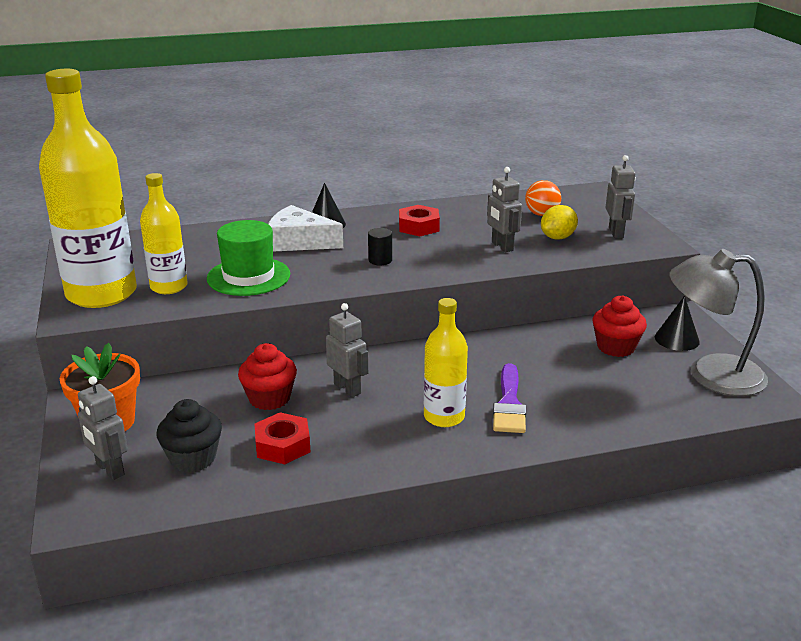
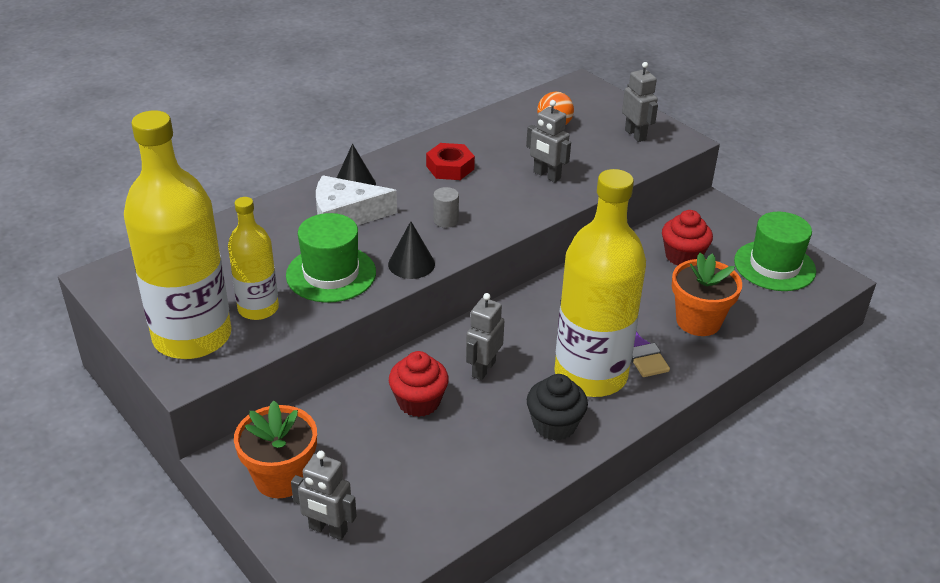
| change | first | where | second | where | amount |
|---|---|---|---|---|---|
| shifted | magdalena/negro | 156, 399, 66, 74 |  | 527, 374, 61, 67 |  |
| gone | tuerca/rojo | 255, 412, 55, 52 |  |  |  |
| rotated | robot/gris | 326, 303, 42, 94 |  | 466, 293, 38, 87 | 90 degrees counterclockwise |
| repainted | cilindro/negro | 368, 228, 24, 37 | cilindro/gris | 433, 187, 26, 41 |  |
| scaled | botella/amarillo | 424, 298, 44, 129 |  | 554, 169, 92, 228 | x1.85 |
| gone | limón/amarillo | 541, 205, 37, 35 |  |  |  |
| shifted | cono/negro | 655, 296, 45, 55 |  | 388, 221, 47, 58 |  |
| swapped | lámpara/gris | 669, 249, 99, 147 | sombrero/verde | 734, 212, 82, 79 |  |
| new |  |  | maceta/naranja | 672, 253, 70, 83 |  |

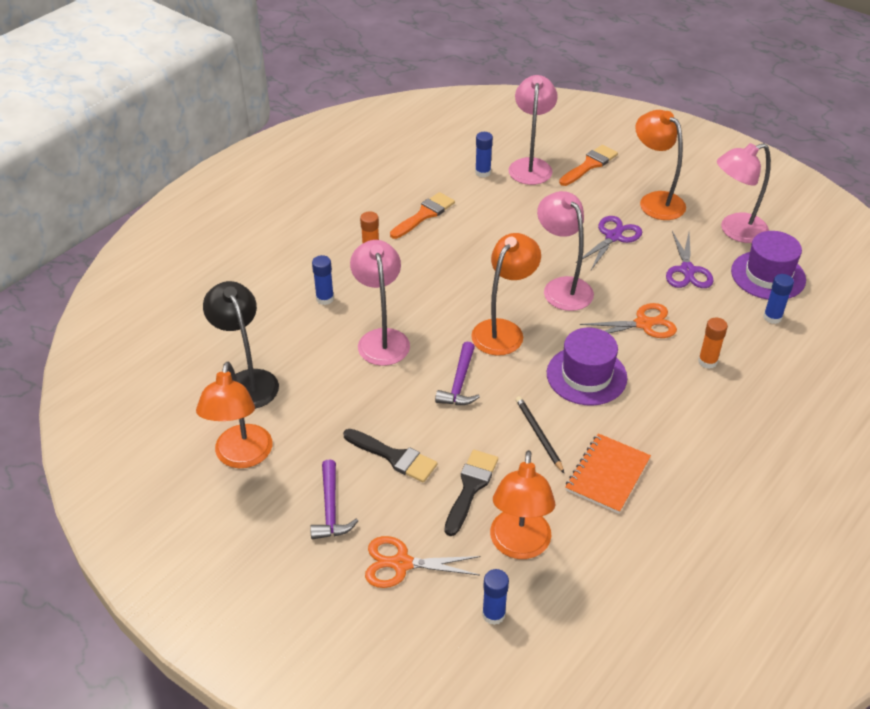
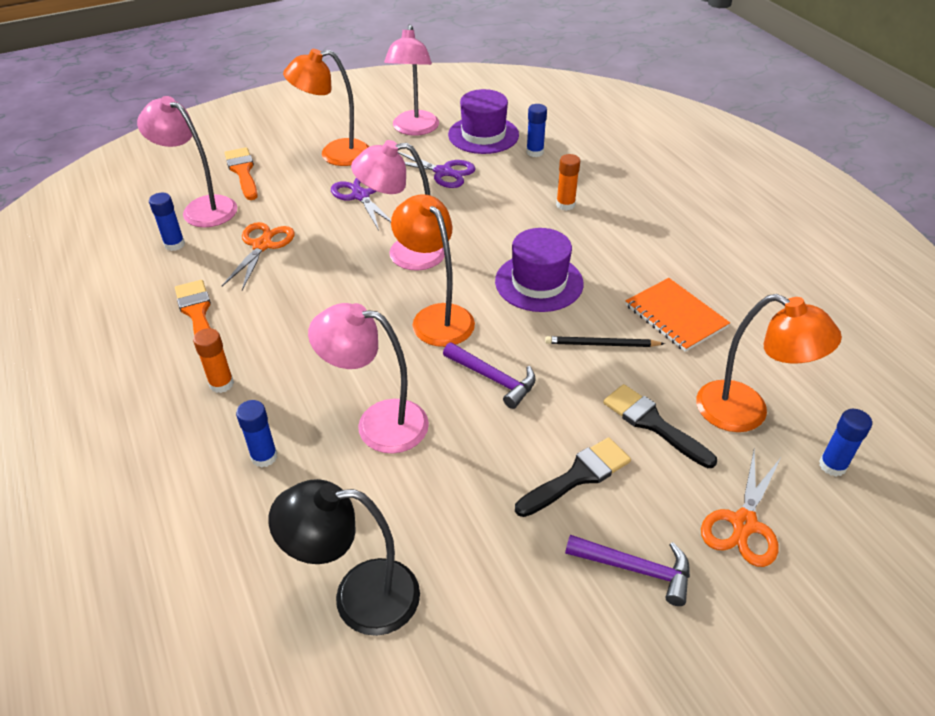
| change | first | where | second | where | amount |
|---|---|---|---|---|---|
| gone | lámpara/naranja | 196, 362, 76, 106 |  |  |  |
| shifted | tijeras/naranja | 580, 303, 97, 35 |  | 222, 222, 73, 68 |  |

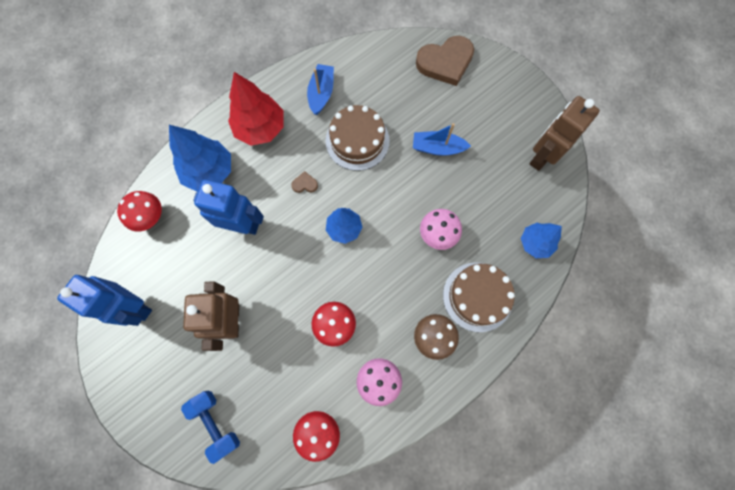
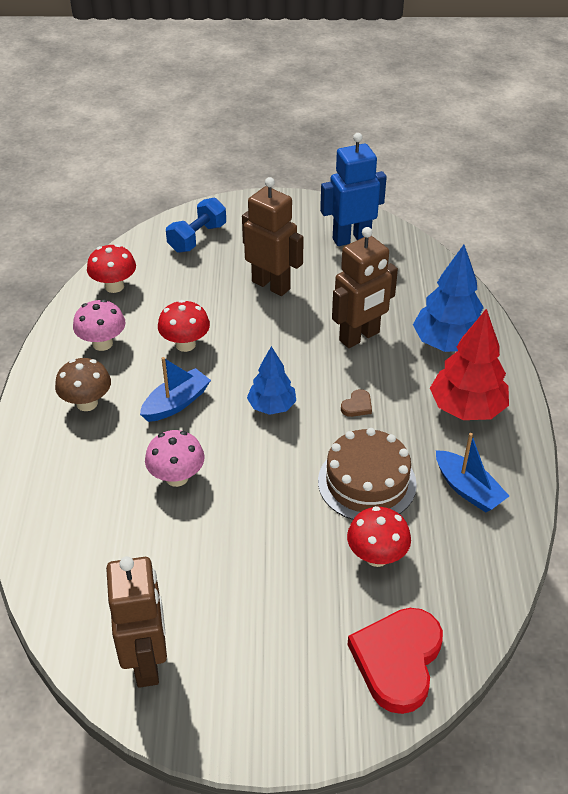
| change | first | where | second | where | amount |
|---|---|---|---|---|---|
| shifted | seta/rojo | 117, 191, 45, 41 |  | 347, 506, 64, 61 |  |
| rotated | mancuerna/azul | 181, 391, 59, 73 |  | 166, 198, 60, 55 | 60 degrees counterclockwise |
| repainted | robot/azul | 193, 180, 71, 55 | robot/marrón | 332, 227, 66, 121 |  |
| shifted | barco/azul | 413, 123, 58, 33 |  | 140, 357, 71, 65 |  |
| repainted | corazón/marrón | 416, 36, 58, 50 | corazón/rojo | 348, 608, 95, 106 |  |
| gone | tarta/marrón | 443, 262, 72, 70 |  |  |  |
| gone | árbol/azul | 521, 223, 41, 35 |  |  |  |

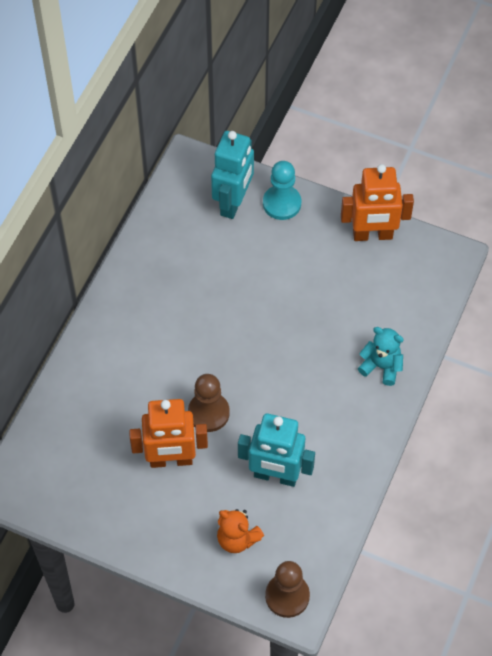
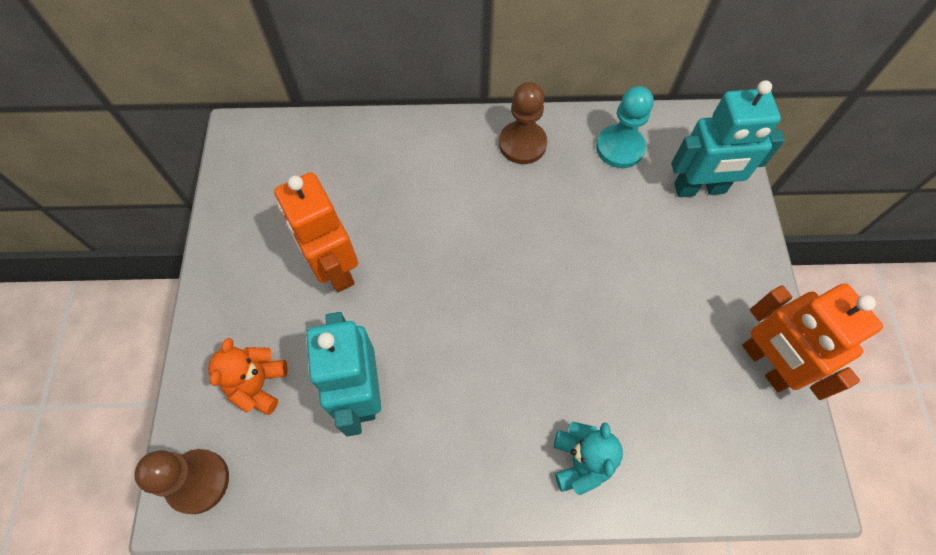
| change | first | where | second | where | amount |
|---|---|---|---|---|---|
| shifted | peón/marrón | 188, 374, 42, 58 |  | 499, 82, 48, 82 |  |
| shifted | peón/turquesa | 263, 161, 38, 59 |  | 596, 86, 58, 82 |  |

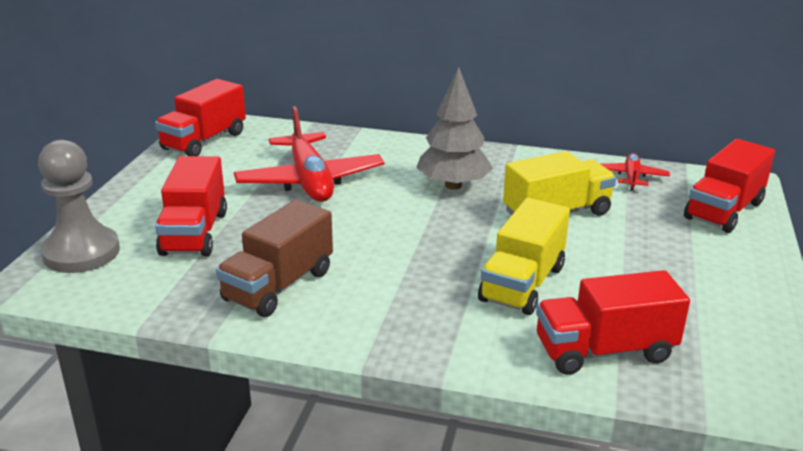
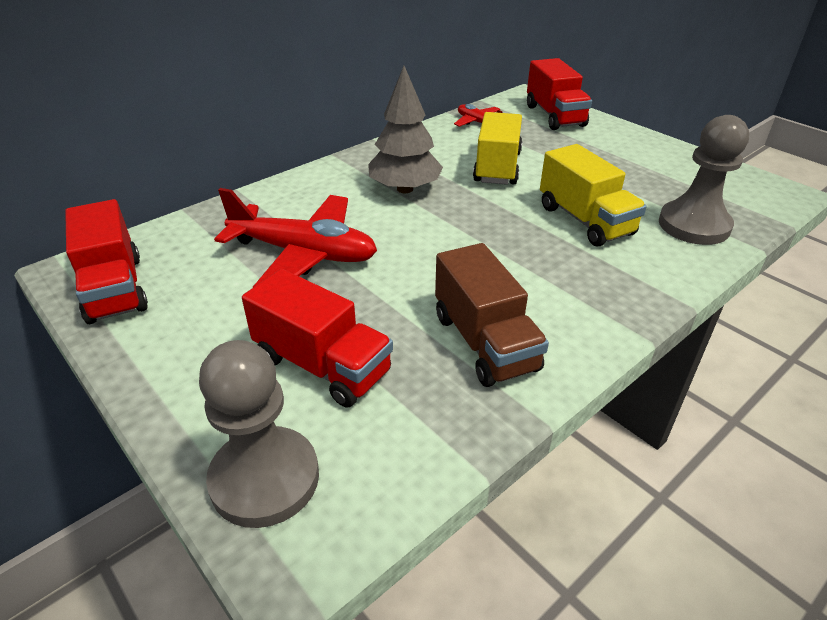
| change | first | where | second | where | amount |
|---|---|---|---|---|---|
| swapped | camión/rojo | 536, 270, 154, 105 | peón/gris | 659, 115, 90, 130 |  |

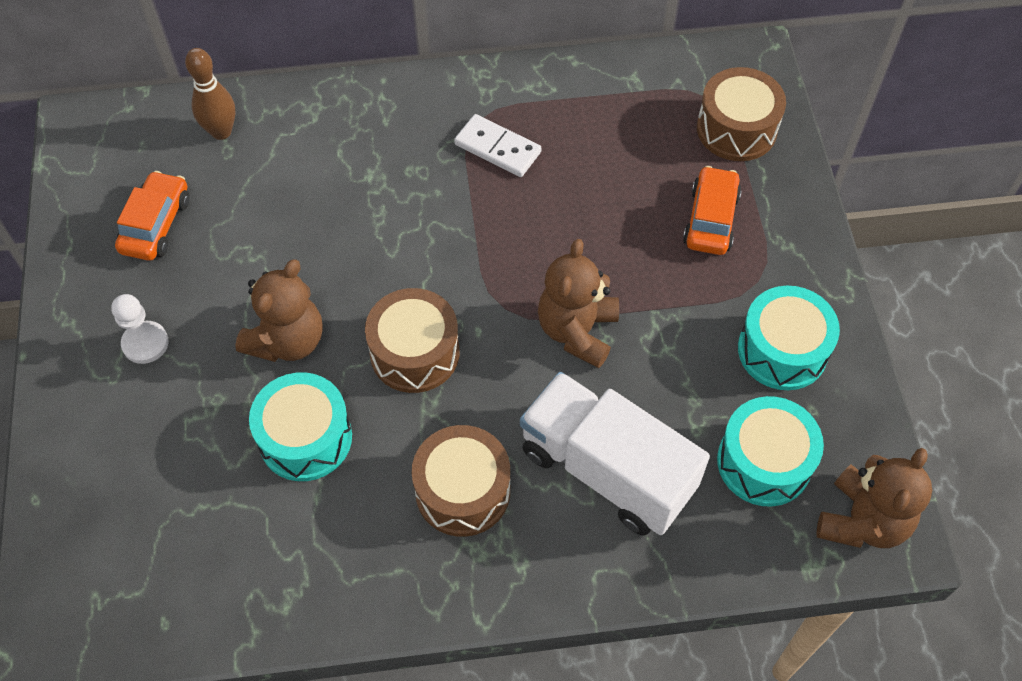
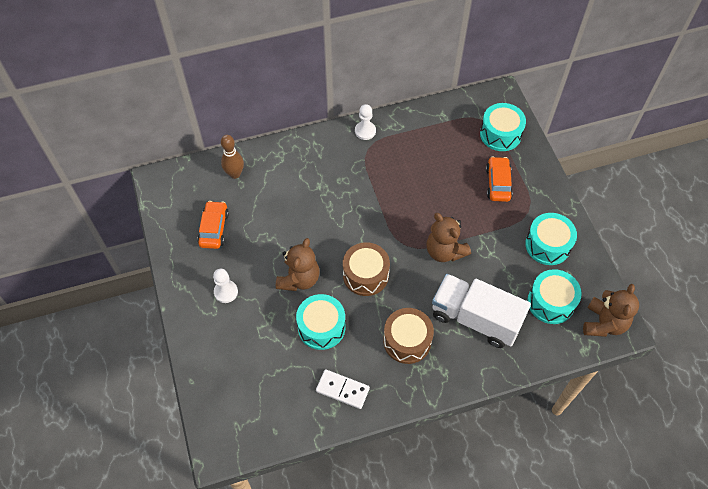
| change | first | where | second | where | amount |
|---|---|---|---|---|---|
| shifted | ficha de dominó/blanco | 454, 114, 87, 63 |  | 316, 369, 54, 40 |  |
| rotated | osito/marrón | 538, 239, 81, 129 |  | 427, 213, 44, 49 | 45 degrees counterclockwise |
| repainted | tambor/marrón | 697, 67, 89, 94 | tambor/turquesa | 480, 103, 46, 48 |  |
| new |  |  | peón/blanco | 355, 104, 21, 36 |  |

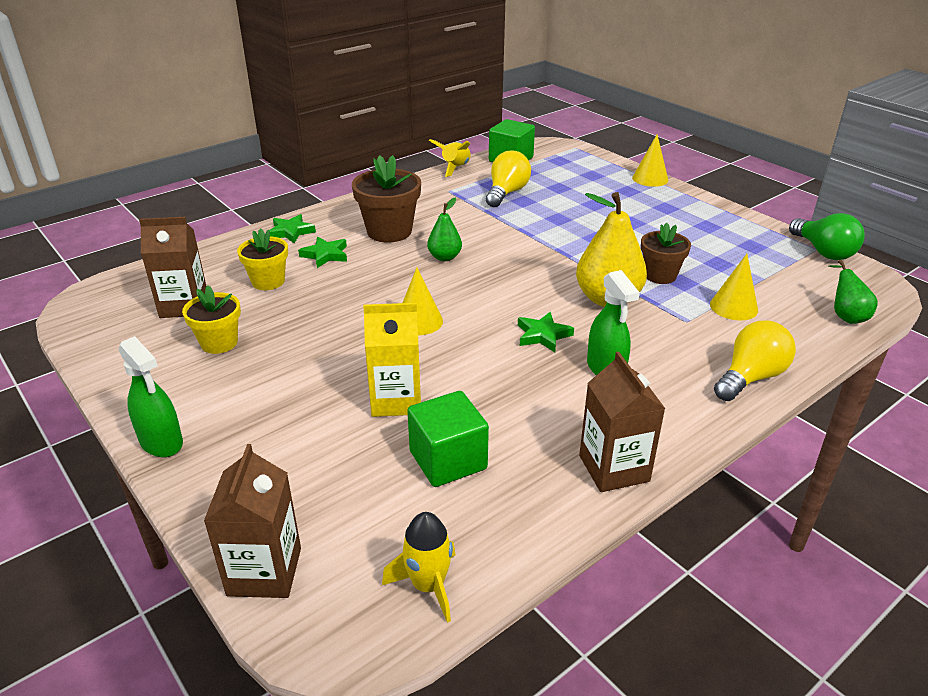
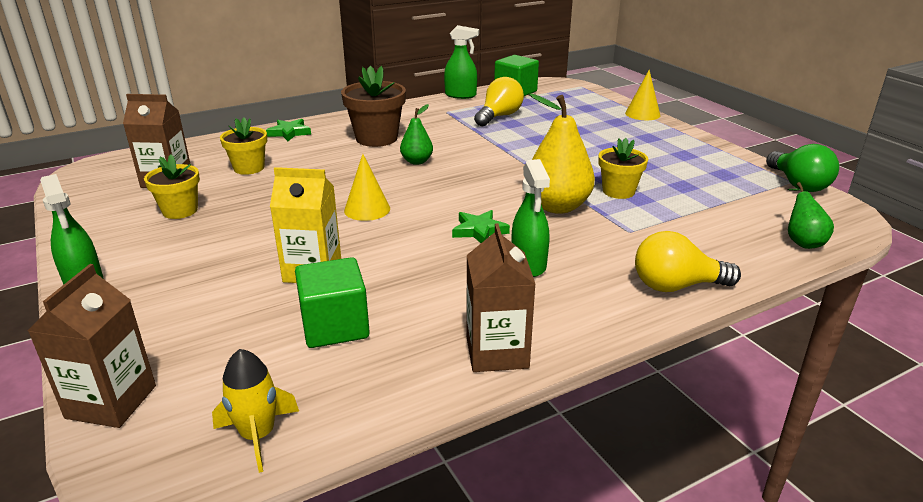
| change | first | where | second | where | amount |
|---|---|---|---|---|---|
| gone | estrella/verde | 298, 237, 49, 31 |  |  |  |
| swapped | cohete/amarillo | 429, 139, 42, 38 | pulverizador/verde | 444, 25, 35, 74 |  |
| repainted | maceta/marrón | 641, 223, 50, 61 | maceta/amarillo | 598, 138, 50, 61 |  |
| gone | cono/amarillo | 710, 254, 48, 67 |  |  |  |
| rotated | bombilla/amarillo | 714, 320, 82, 81 |  | 635, 231, 106, 61 | 150 degrees counterclockwise |

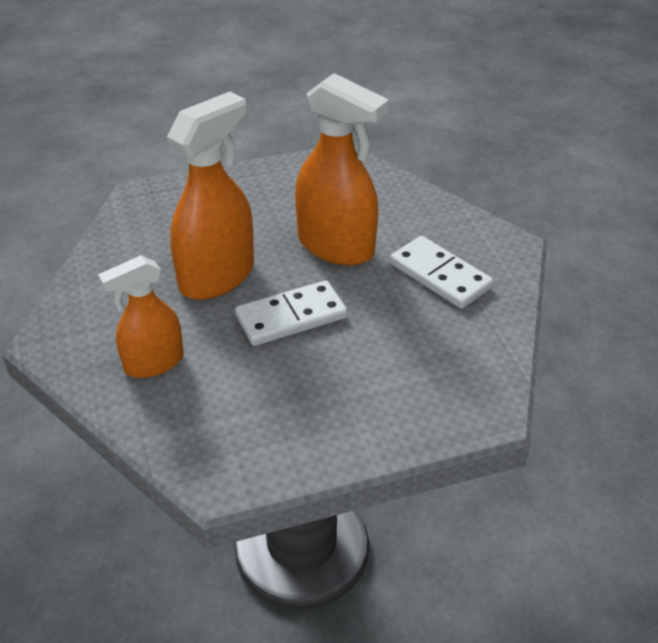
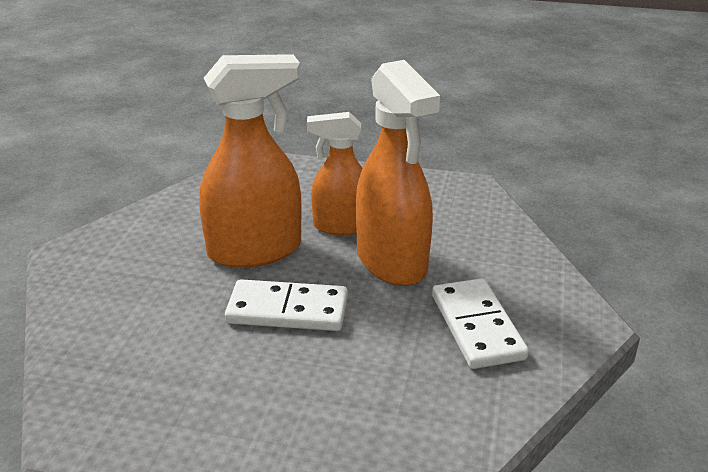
| change | first | where | second | where | amount |
|---|---|---|---|---|---|
| shifted | pulverizador/naranja | 98, 255, 85, 123 |  | 307, 112, 55, 123 |  |

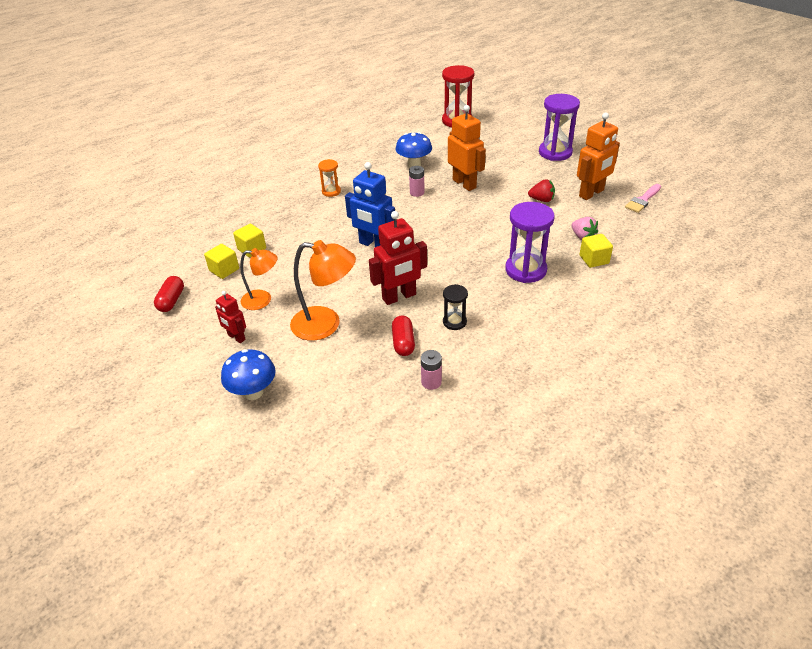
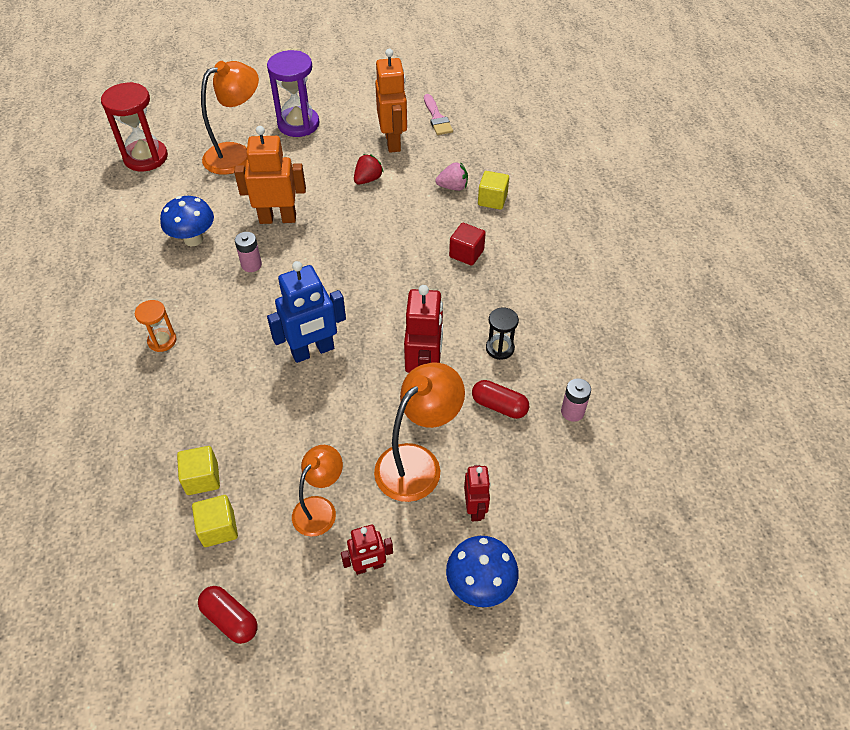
| change | first | where | second | where | amount |
|---|---|---|---|---|---|
| swapped | reloj de arena/morado | 505, 202, 50, 81 | cubo/rojo | 449, 223, 37, 43 |  |
| new |  |  | lámpara/naranja | 201, 61, 58, 114 |  |
| new |  |  | robot/rojo | 464, 465, 27, 56 |  |

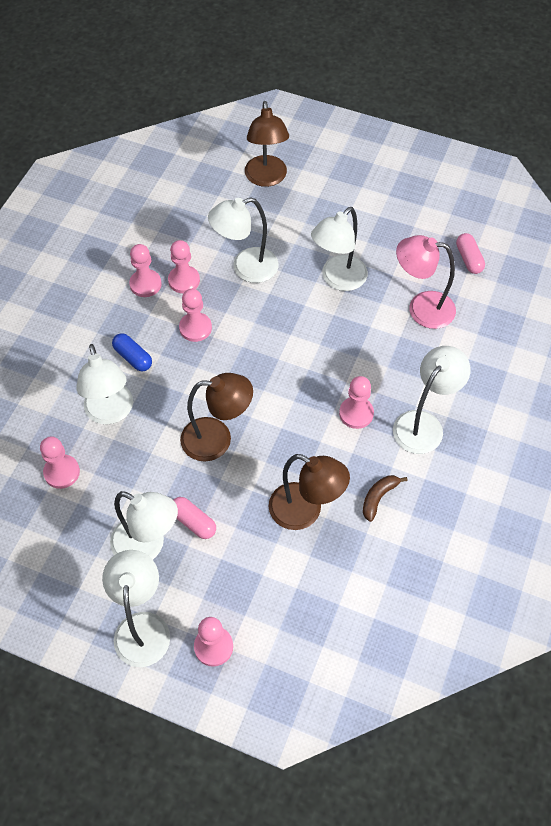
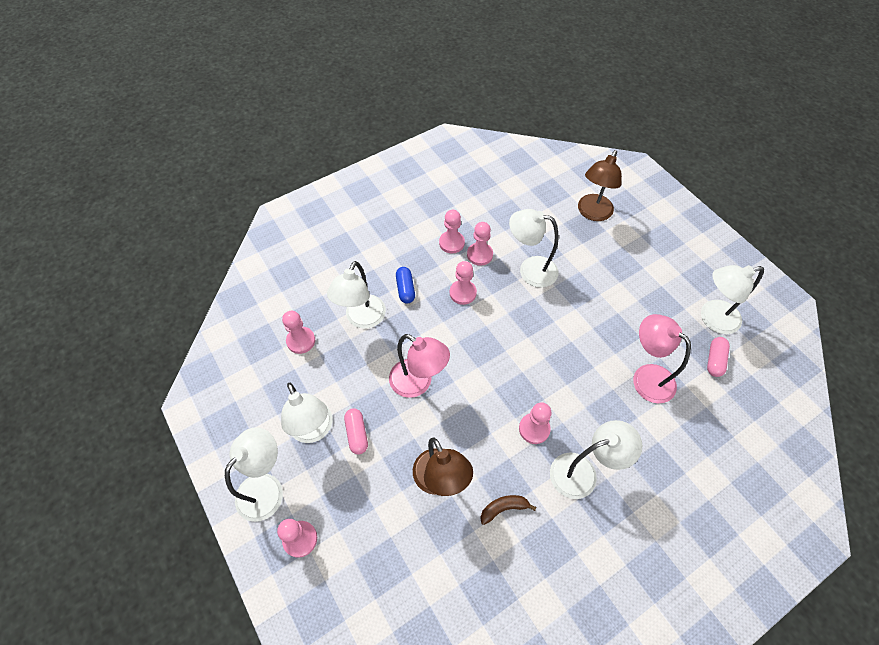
| change | first | where | second | where | amount |
|---|---|---|---|---|---|
| repainted | lámpara/marrón | 180, 373, 73, 89 | lámpara/rosa | 389, 334, 61, 64 |  |
| shifted | lámpara/blanco | 311, 207, 57, 84 |  | 701, 265, 63, 69 |  |

